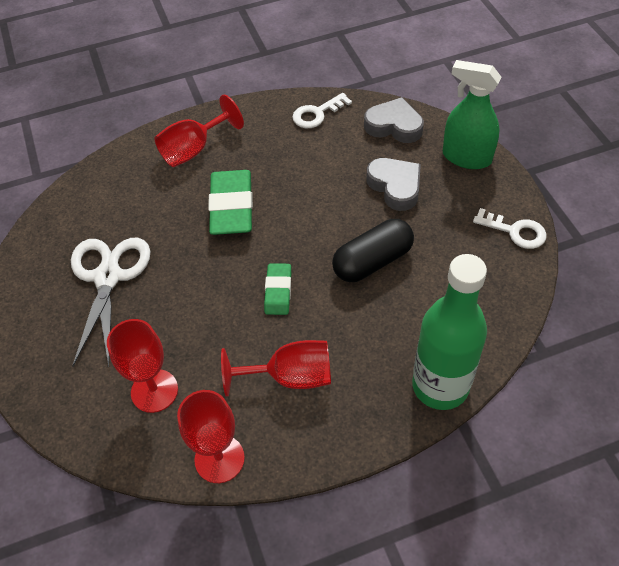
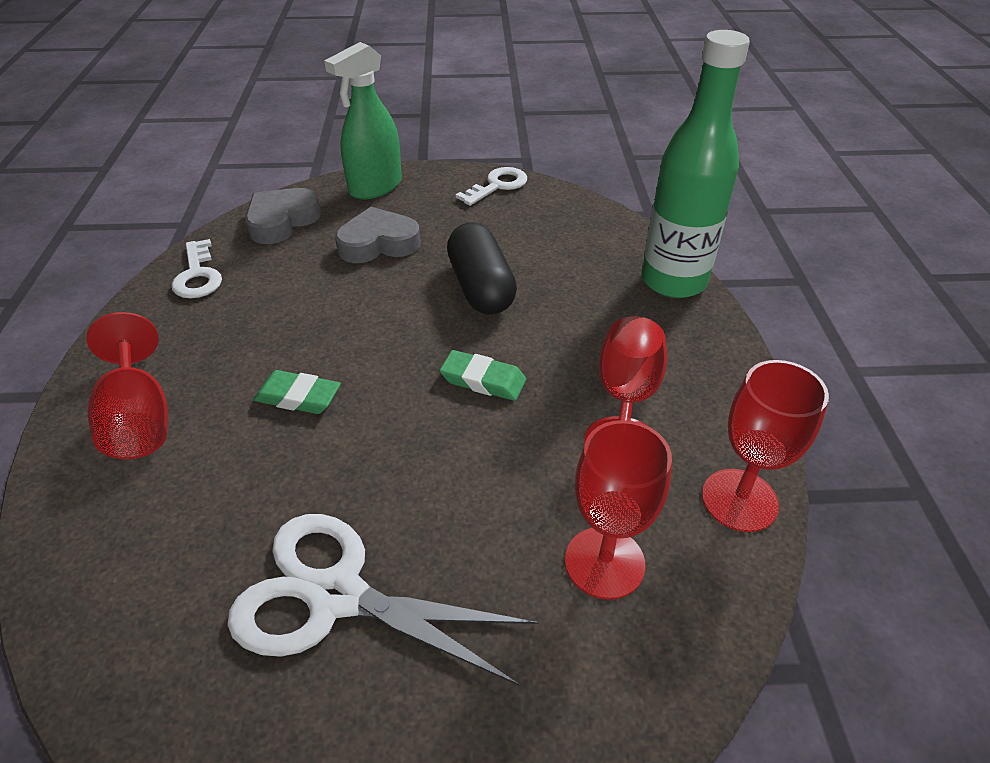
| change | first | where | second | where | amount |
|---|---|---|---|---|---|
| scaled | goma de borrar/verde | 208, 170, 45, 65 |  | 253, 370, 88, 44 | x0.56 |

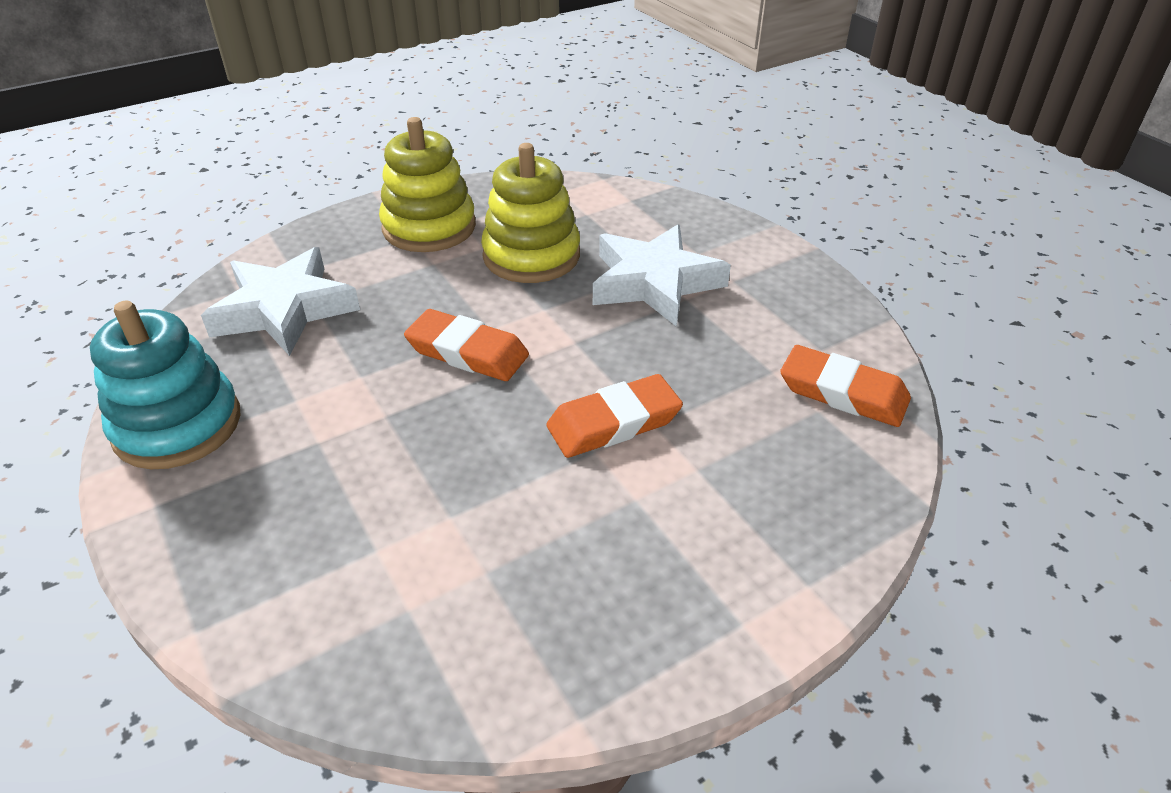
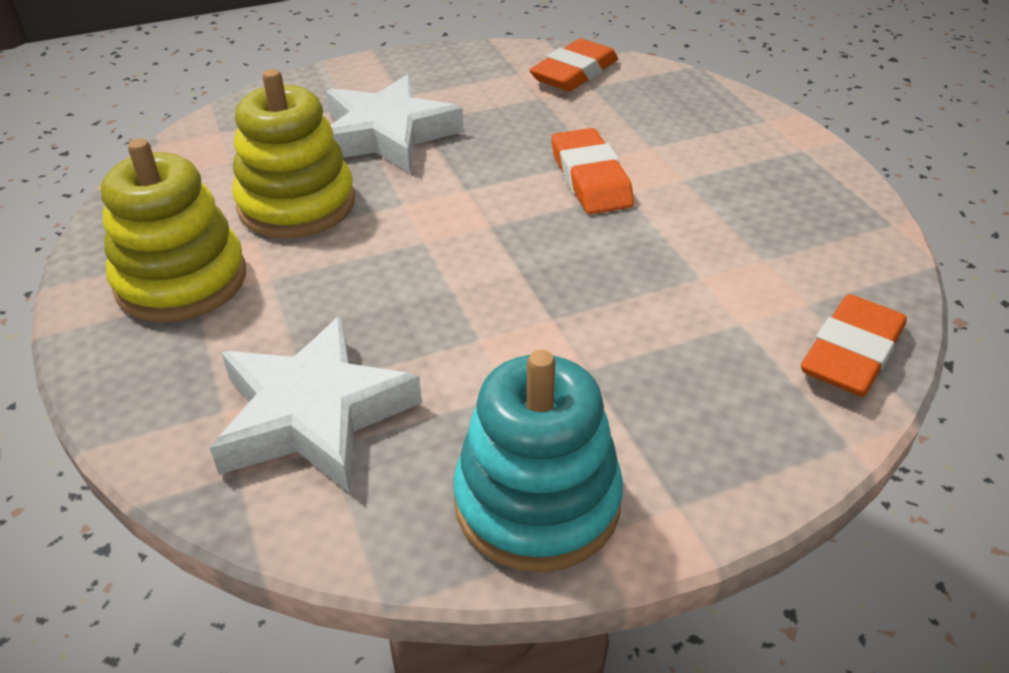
| change | first | where | second | where | amount |
|---|---|---|---|---|---|
| shifted | goma de borrar/naranja | 404, 309, 125, 72 |  | 801, 294, 106, 103 |  |

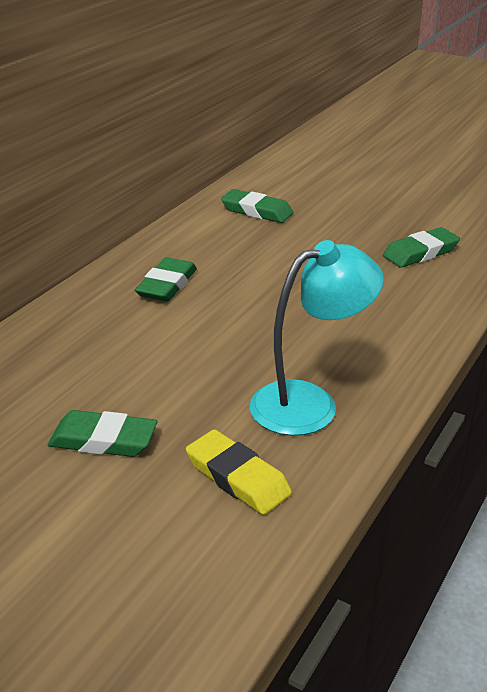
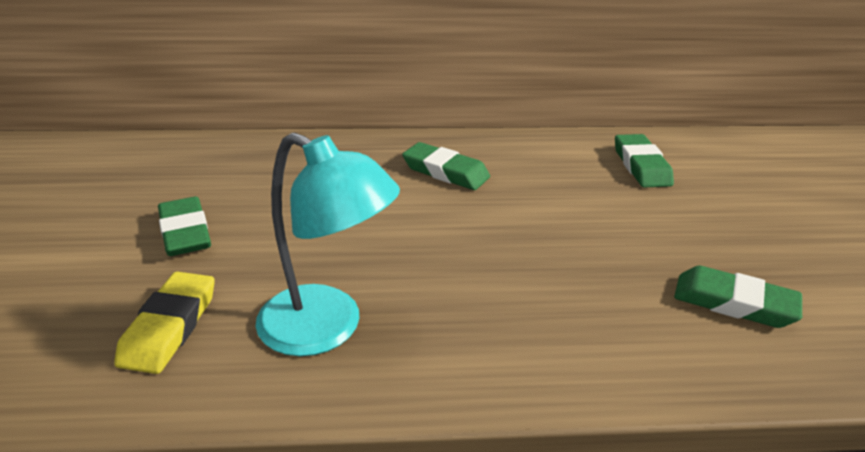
| change | first | where | second | where | amount |
|---|---|---|---|---|---|
| rotated | goma de borrar/verde | 135, 257, 62, 45 |  | 402, 142, 88, 48 | 45 degrees clockwise |

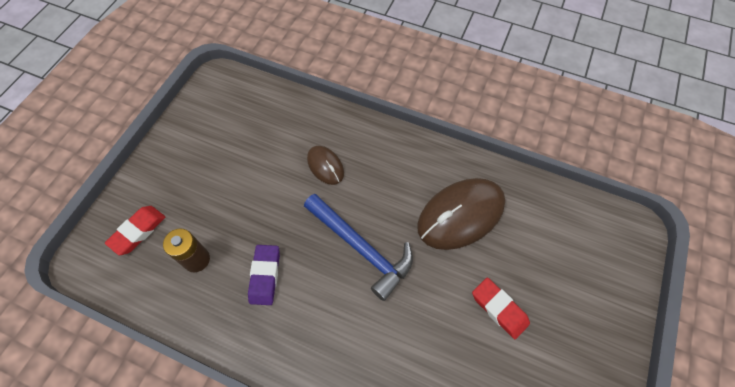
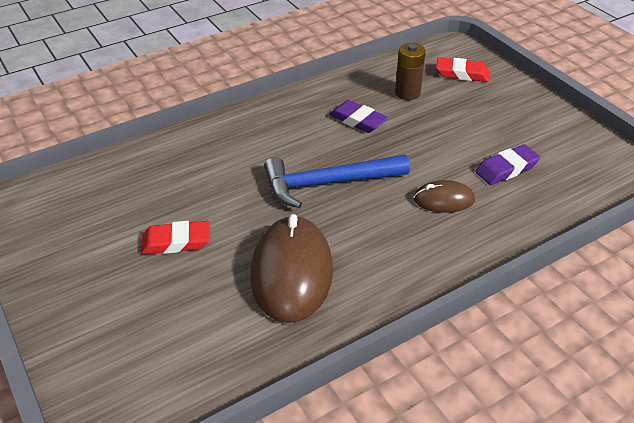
| change | first | where | second | where | amount |
|---|---|---|---|---|---|
| rotated | goma de borrar/rojo | 105, 206, 60, 49 |  | 436, 57, 53, 25 | 60 degrees counterclockwise |
| new |  |  | goma de borrar/morado | 475, 144, 65, 41 |  |

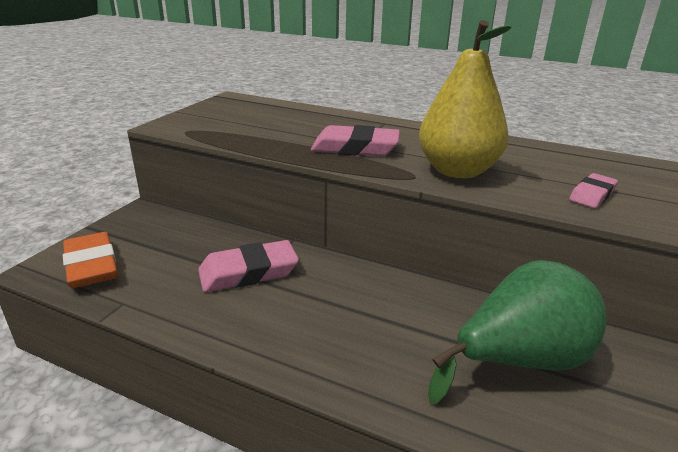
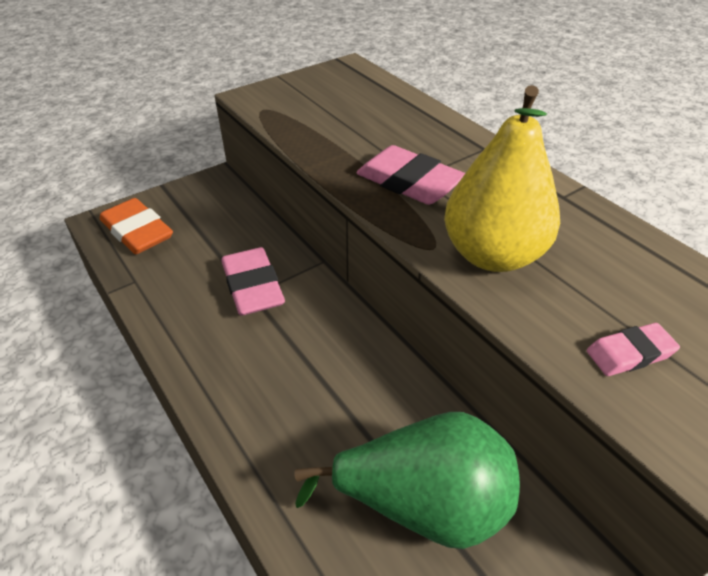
| change | first | where | second | where | amount |
|---|---|---|---|---|---|
| rotated | goma de borrar/naranja | 63, 232, 55, 56 |  | 100, 198, 73, 56 | 45 degrees counterclockwise |
| rotated | goma de borrar/rosa | 198, 240, 101, 52 |  | 222, 247, 63, 69 | 60 degrees clockwise |

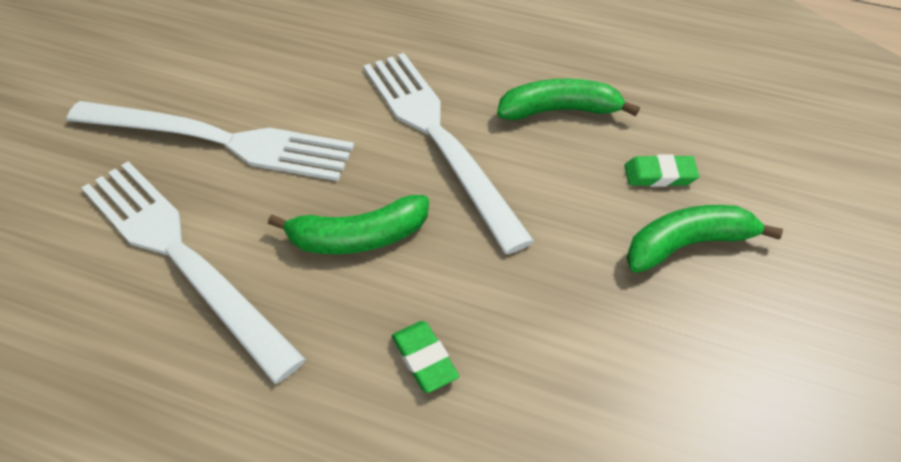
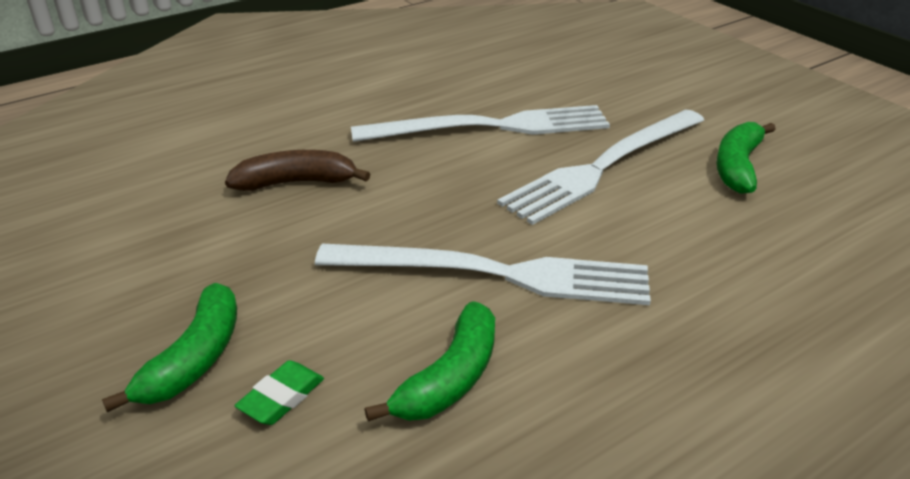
| change | first | where | second | where | amount |
|---|---|---|---|---|---|
| shifted | plátano/verde | 268, 195, 161, 59 |  | 716, 122, 60, 72 |  |
| swapped | goma de borrar/verde | 391, 321, 68, 72 | plátano/marrón | 225, 150, 145, 41 |  |

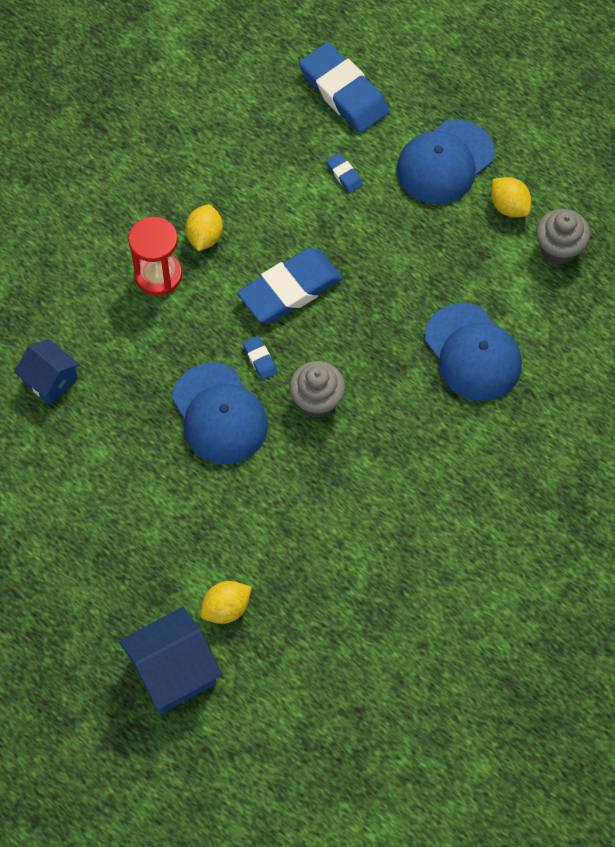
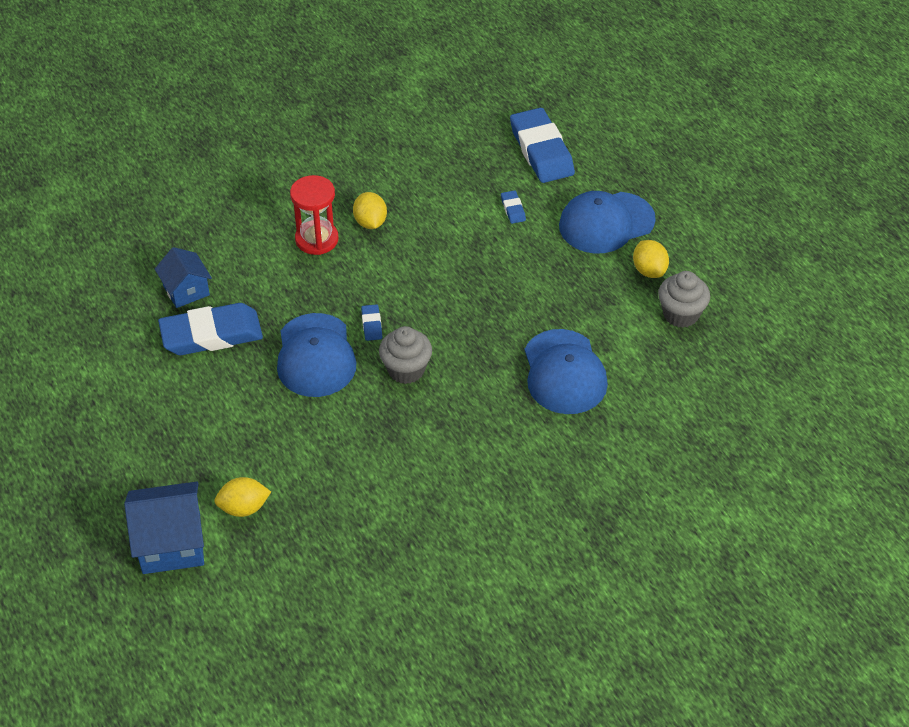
| change | first | where | second | where | amount |
|---|---|---|---|---|---|
| rotated | limón/amarillo | 185, 205, 38, 46 |  | 353, 192, 34, 37 | 45 degrees counterclockwise |
| shifted | goma de borrar/azul | 237, 248, 106, 75 |  | 158, 303, 105, 52 |  |

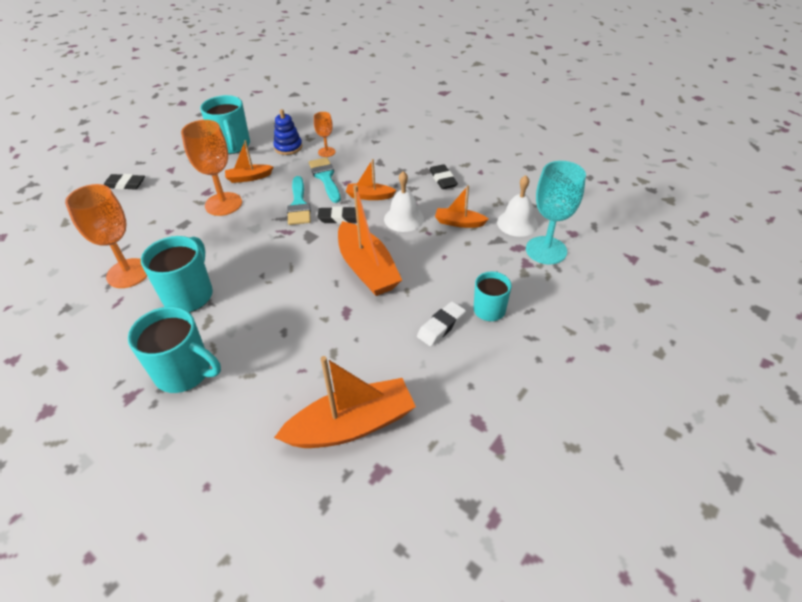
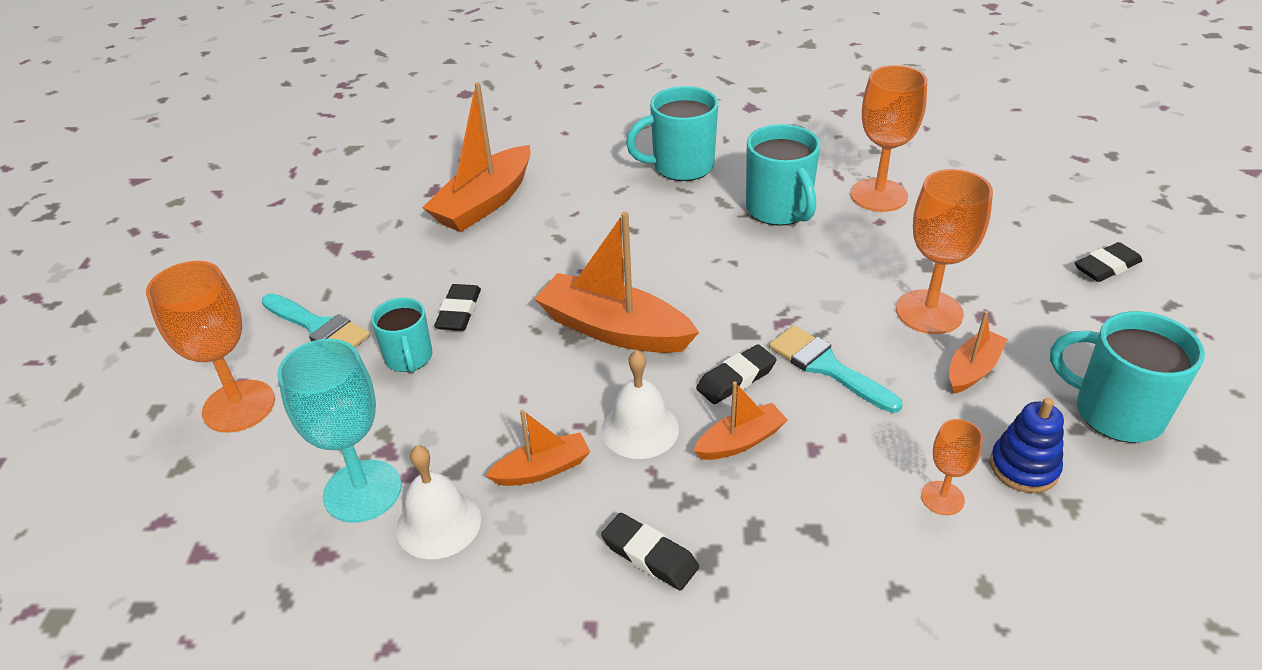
| change | first | where | second | where | amount |
|---|---|---|---|---|---|
| shifted | pincel/turquesa | 309, 157, 32, 46 |  | 262, 294, 108, 53 |  |
| repainted | goma de borrar/blanco | 417, 301, 49, 45 | goma de borrar/negro | 434, 284, 47, 47 |  |
| new |  |  | copa/naranja | 146, 261, 129, 172 |  |

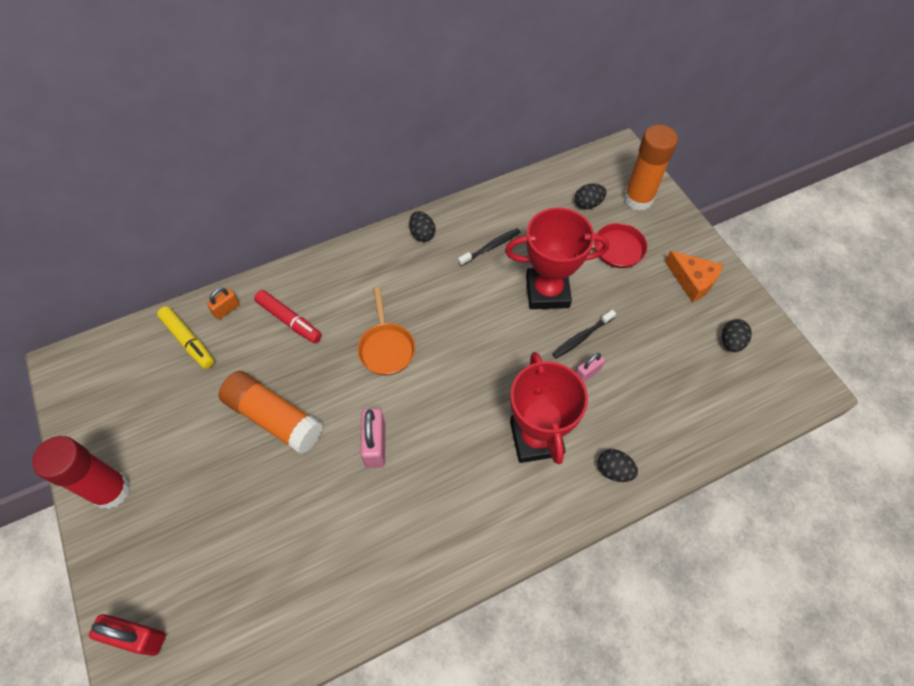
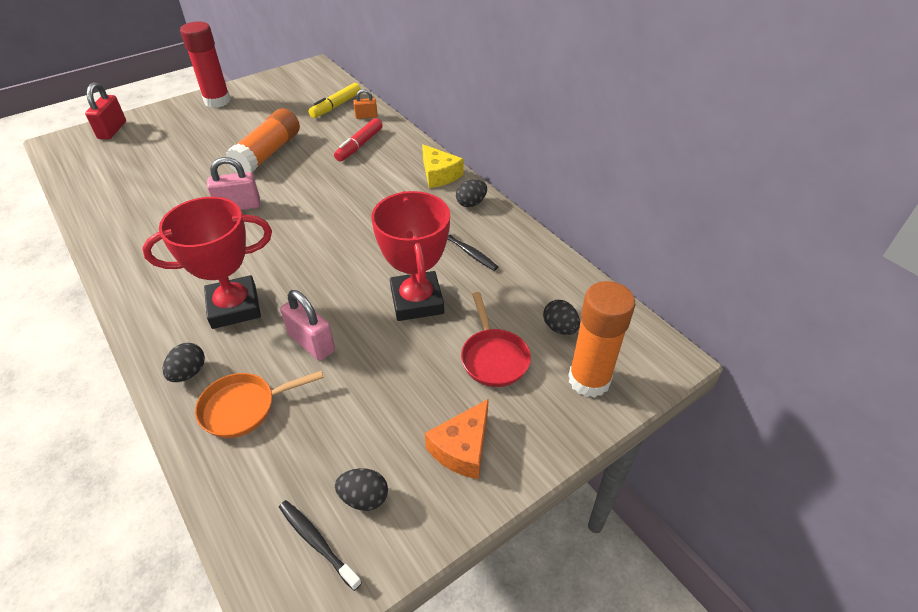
| change | first | where | second | where | amount |
|---|---|---|---|---|---|
| rotated | candado/naranja | 207, 288, 33, 32 |  | 353, 89, 25, 30 | 45 degrees counterclockwise |
| shifted | sartén/naranja | 358, 287, 57, 88 |  | 195, 371, 129, 67 |  |
| shifted | cepillo de dientes/negro | 552, 310, 64, 49 |  | 279, 500, 83, 91 |  |
| scaled | candado/rosa | 576, 353, 29, 29 |  | 280, 290, 55, 71 | x1.64 |
| new |  |  | queso/amarillo | 422, 144, 42, 44 |  |

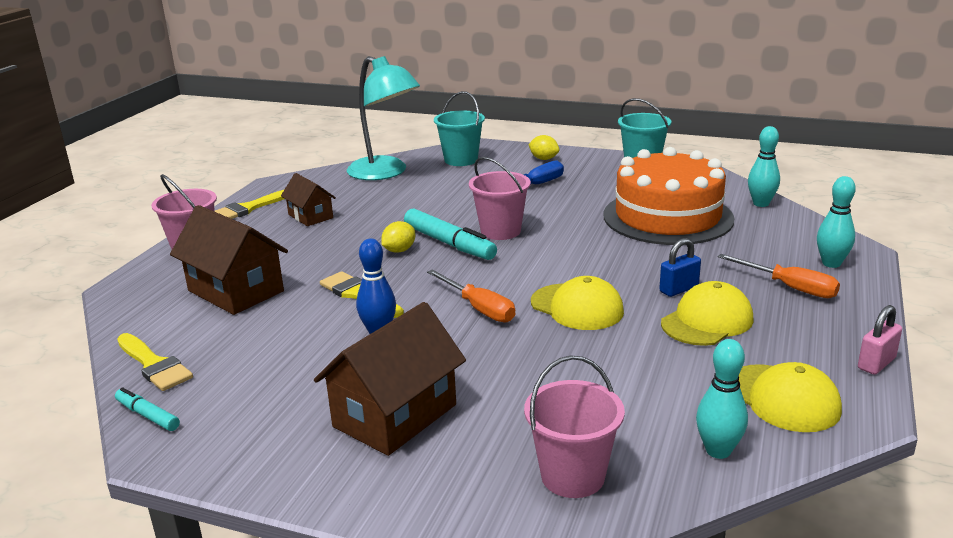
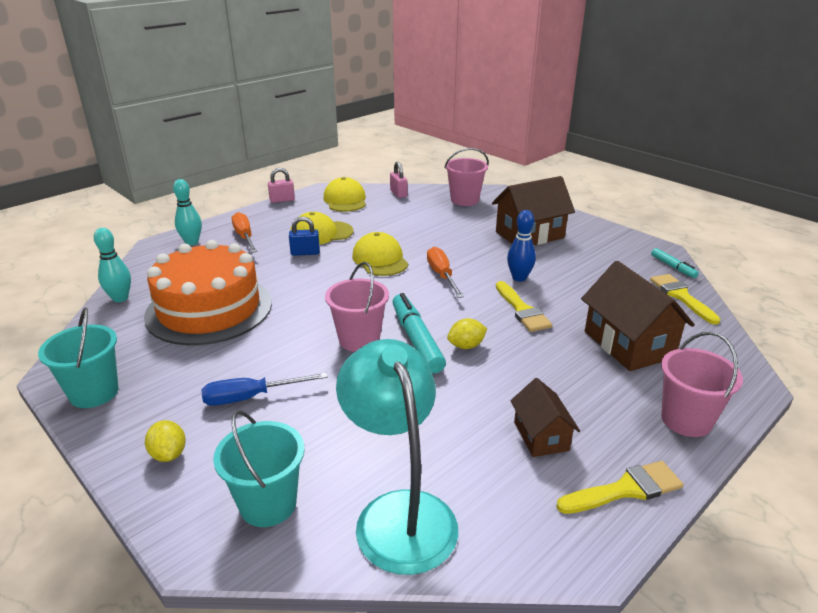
| change | first | where | second | where | amount |
|---|---|---|---|---|---|
| swapped | bolo/turquesa | 696, 339, 52, 120 | candado/rosa | 390, 162, 17, 36 |  |

